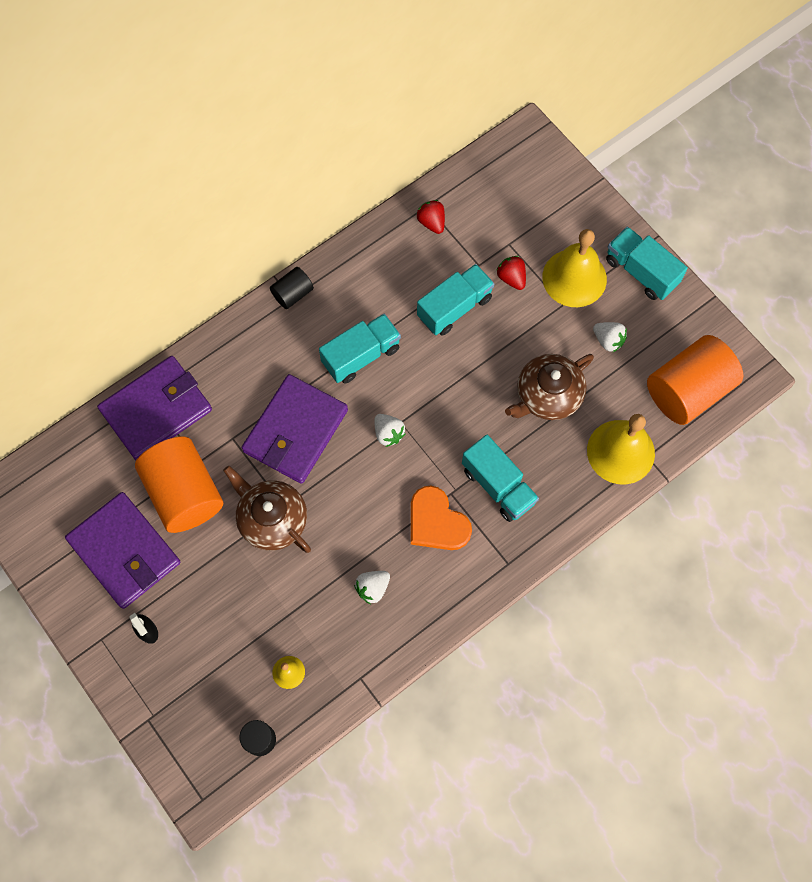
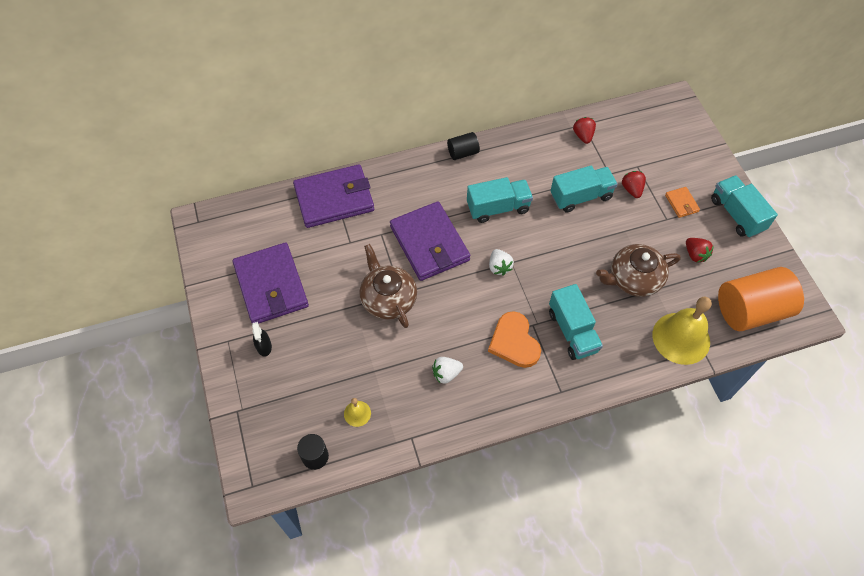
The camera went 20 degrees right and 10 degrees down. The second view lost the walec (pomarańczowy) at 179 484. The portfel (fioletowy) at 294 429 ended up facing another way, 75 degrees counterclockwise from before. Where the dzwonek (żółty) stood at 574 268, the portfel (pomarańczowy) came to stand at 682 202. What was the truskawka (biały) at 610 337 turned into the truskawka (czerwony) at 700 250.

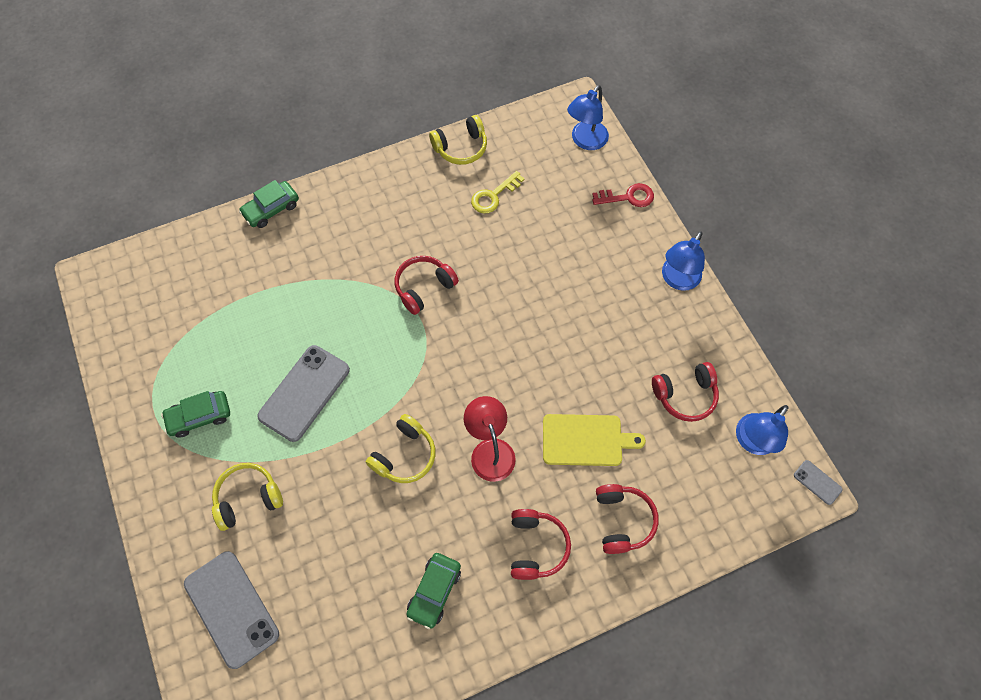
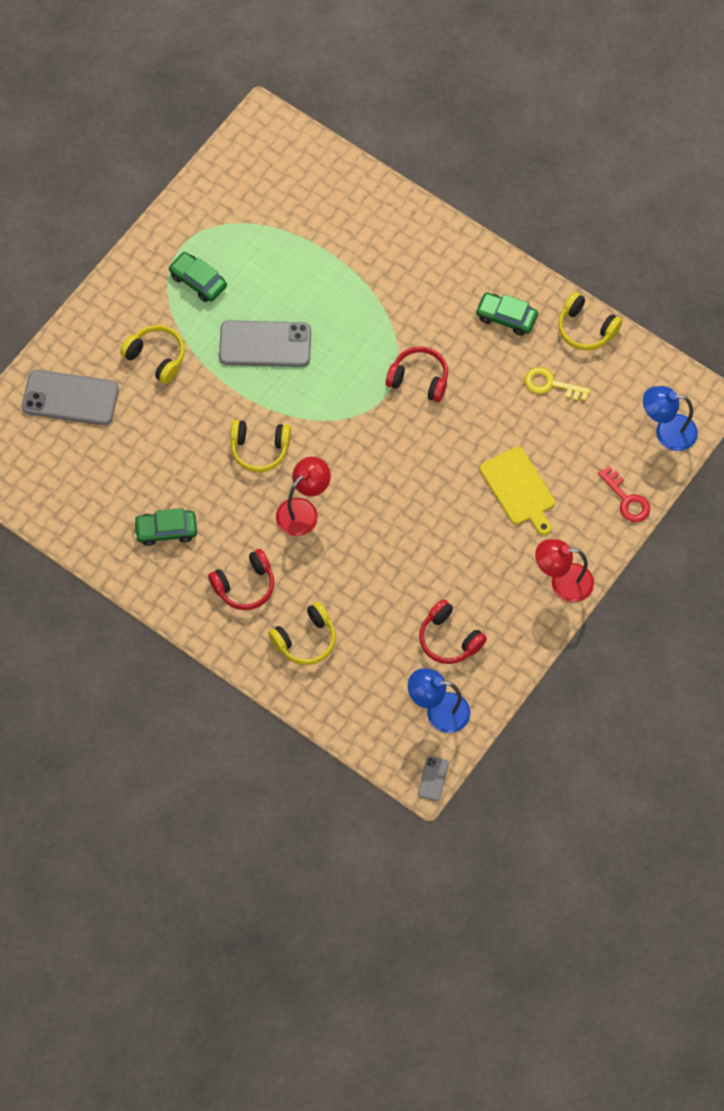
The camera went 60 degrees right and 0 degrees up. The telefon (szary) at 231 610 ended up facing another way, 75 degrees clockwise from before. The samochód (zielony) ended up elsewhere, having gone from 269 204 to 506 314. The deska do krojenia (żółty) ended up elsewhere, having gone from 594 440 to 517 490. What was the słuchawki (czerwony) at 627 519 turned into the słuchawki (żółty) at 302 633. What was the lampka (niebieski) at 683 261 turned into the lampka (czerwony) at 564 570.

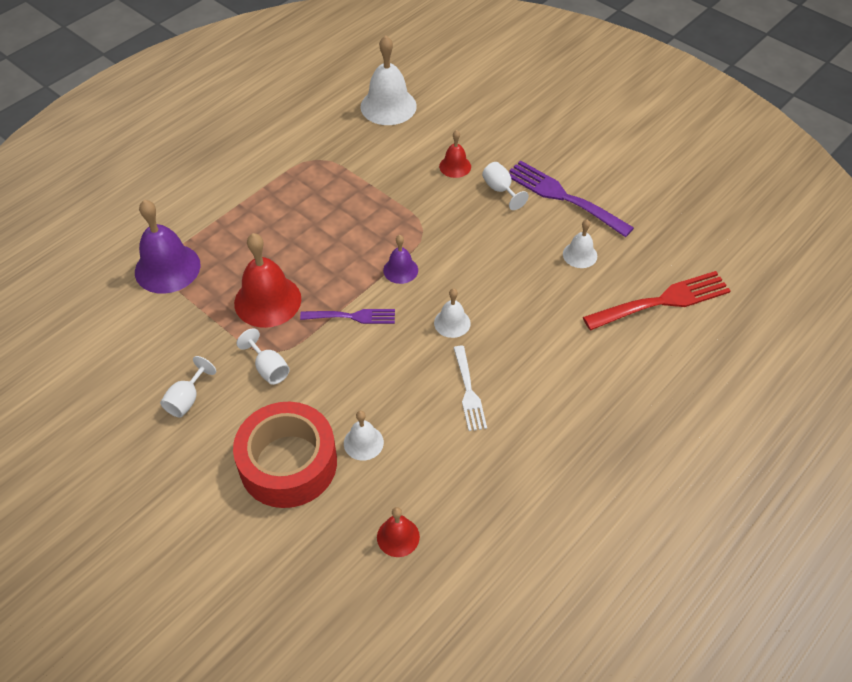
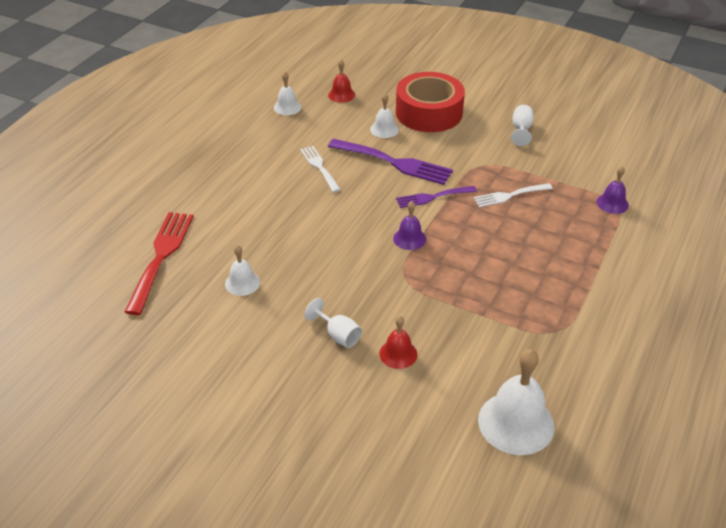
The camera went 165 degrees right and 10 degrees down. The size of the dzwonek (fioletowy) at 168 247 changed by a factor of 0.54. Where the dzwonek (czerwony) stood at 267 280, the widelec (biały) came to stand at 513 195. The second view lost the kielich (biały) at 263 356. The dzwonek (biały) ended up elsewhere, having gone from 452 313 to 287 93. The widelec (fioletowy) ended up elsewhere, having gone from 571 198 to 390 162. The widelec (czerwony) at 657 300 ended up facing another way, 135 degrees clockwise from before.

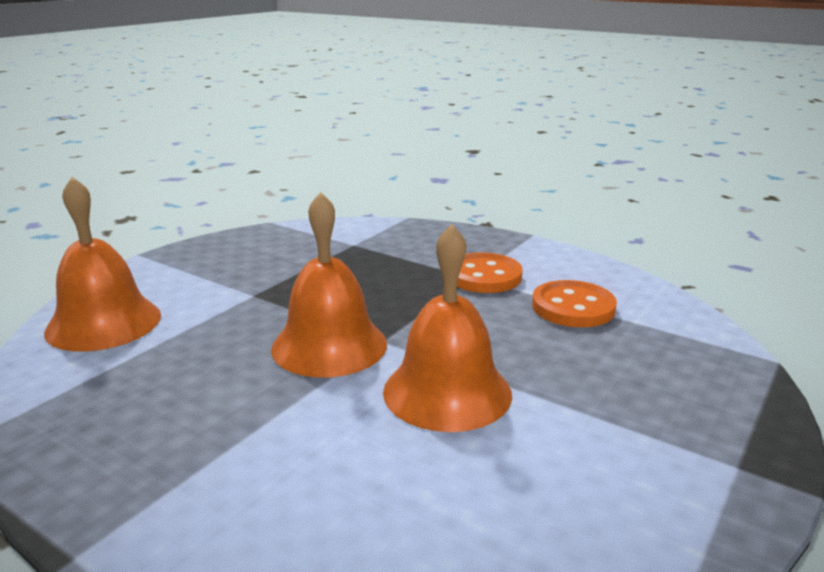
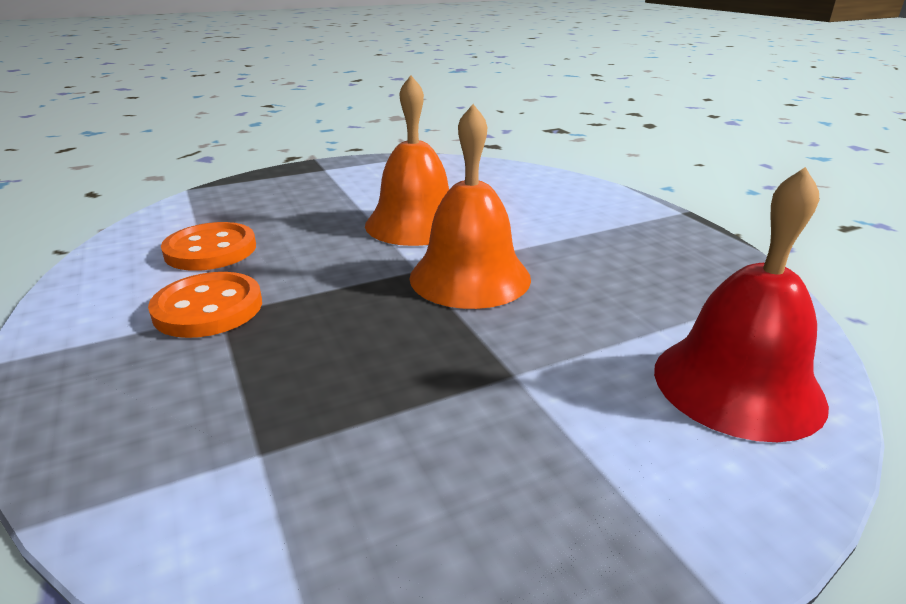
The camera went 150 degrees left and 5 degrees up. What was the dzwonek (pomarańczowy) at 102 264 turned into the dzwonek (czerwony) at 741 304.

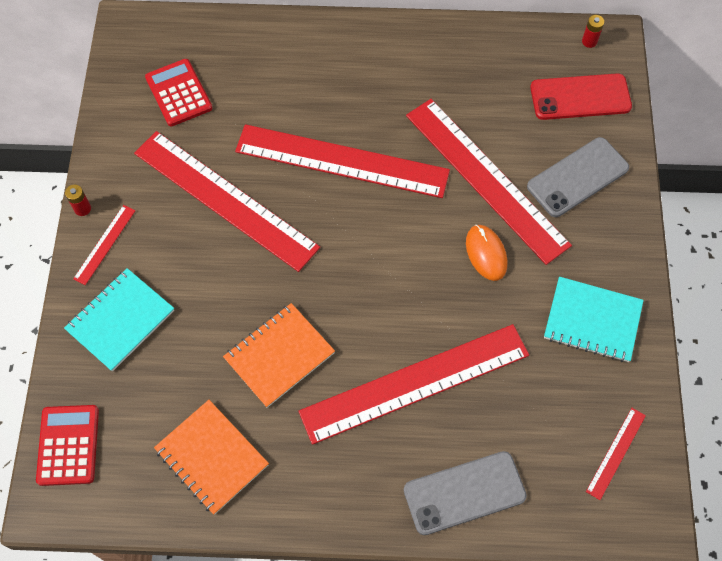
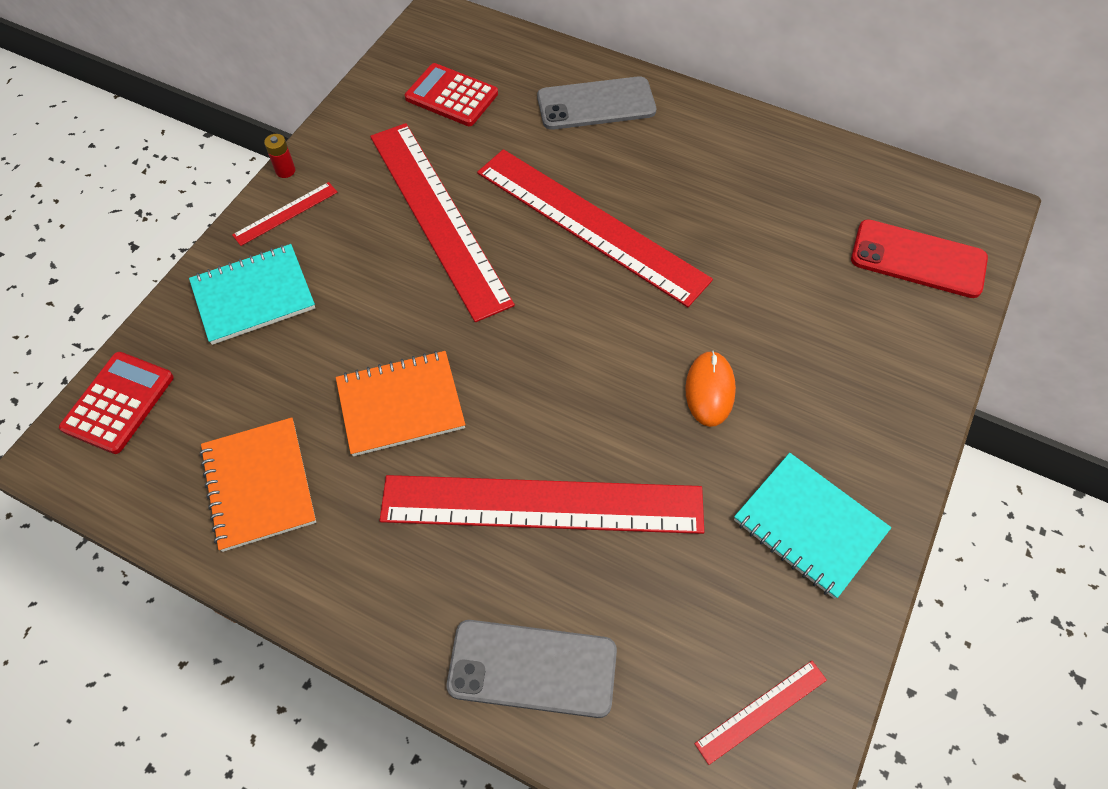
The camera went 25 degrees right and 5 degrees down. The kalkulator (czerwony) at 178 92 ended up facing another way, 60 degrees counterclockwise from before. The second view lost the linijka (czerwony) at 489 182. The telefon (szary) ended up elsewhere, having gone from 578 177 to 596 103. The second view lost the bateria (czerwony) at 593 31.

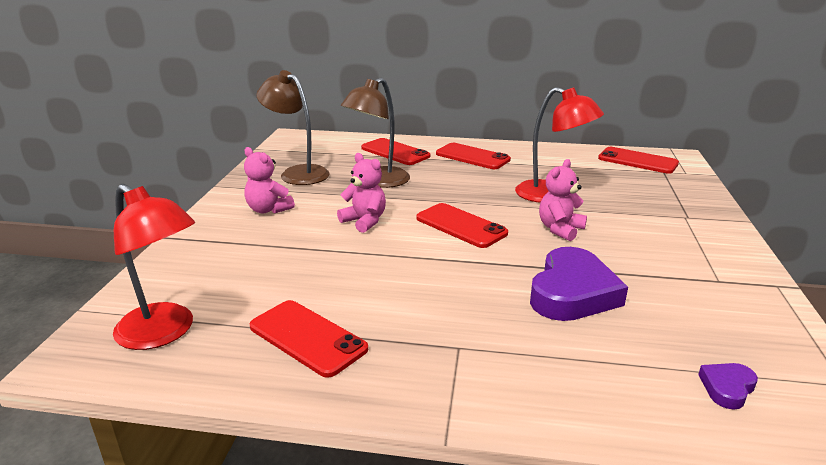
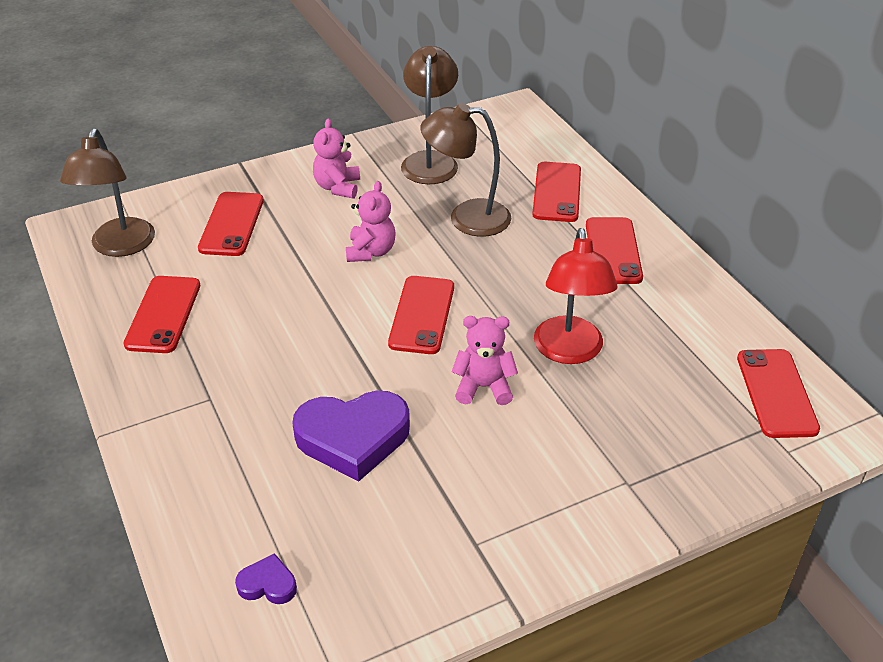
The camera went 55 degrees right and 15 degrees up. What was the lampka (czerwony) at 154 267 turned into the lampka (brązowy) at 107 192. The second view gained the telefon (czerwony) at 231 224.

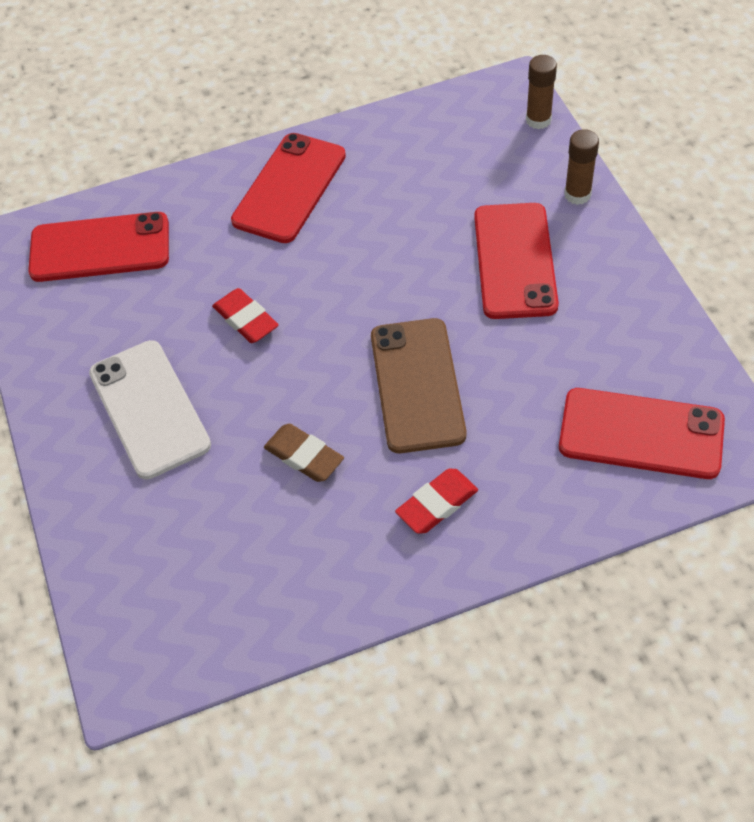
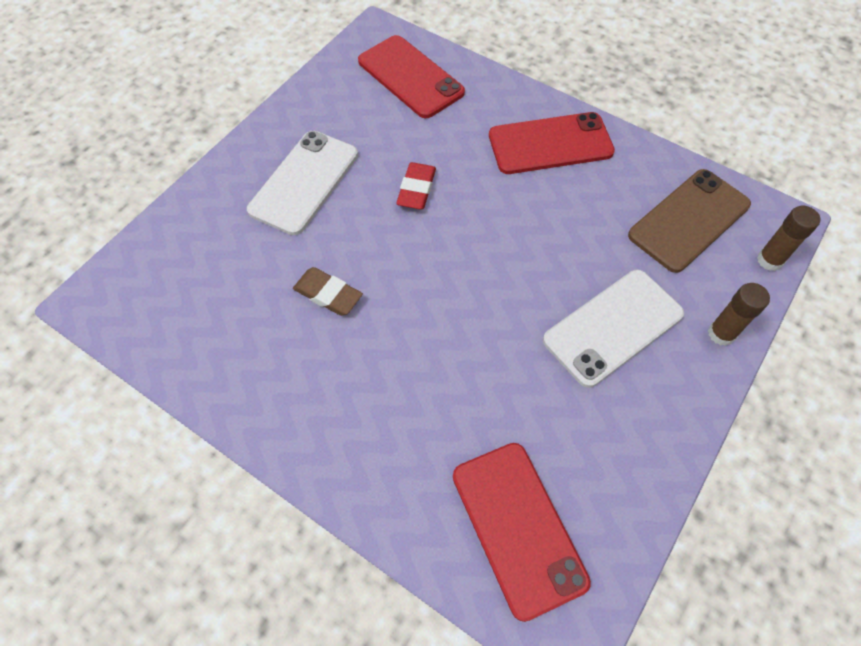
The camera went 50 degrees right and 5 degrees up. The gumka do mazania (brązowy) at 304 453 ended up facing another way, 60 degrees counterclockwise from before. The telefon (brązowy) ended up elsewhere, having gone from 418 385 to 689 221. The second view lost the gumka do mazania (czerwony) at 436 501. What was the telefon (czerwony) at 516 261 turned into the telefon (biały) at 613 329.

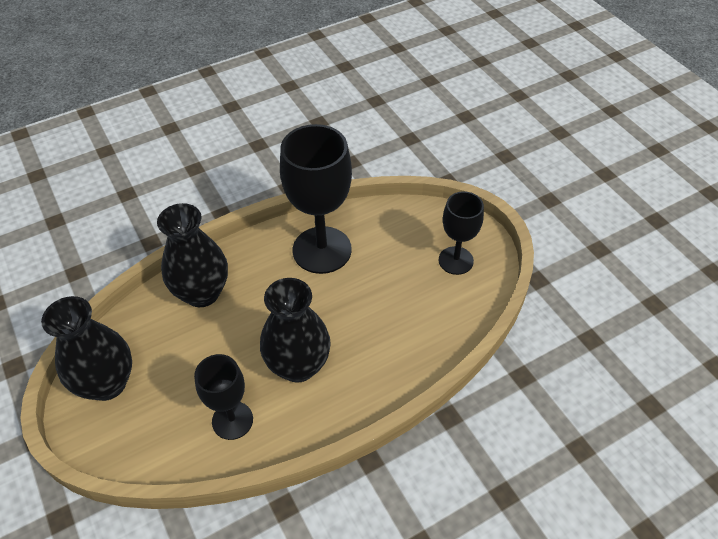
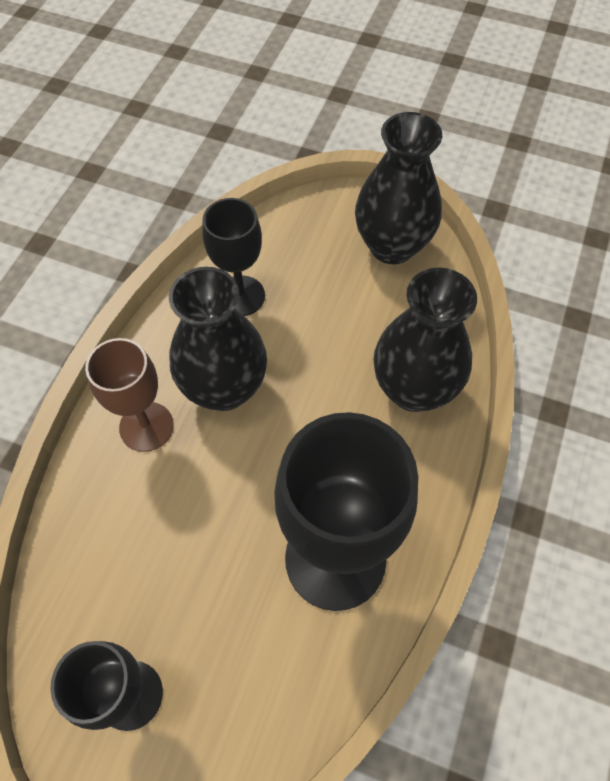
The camera went 140 degrees right and 10 degrees up. The second view gained the kielich (brązowy) at 129 395.

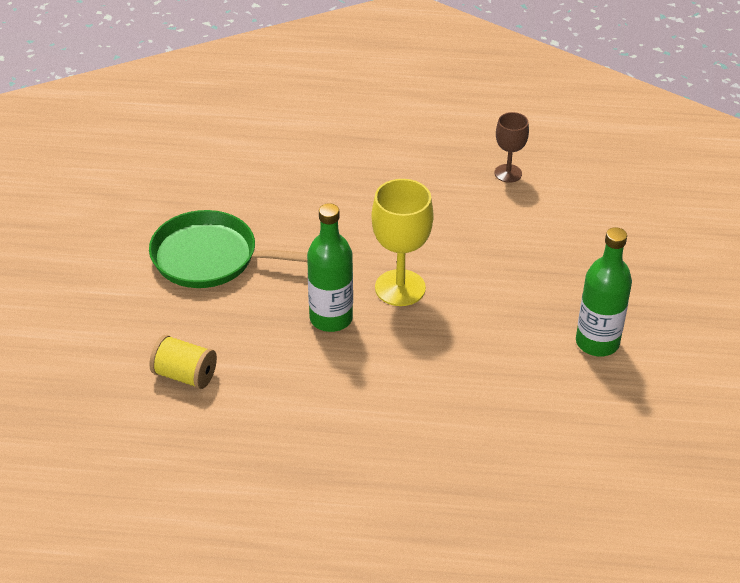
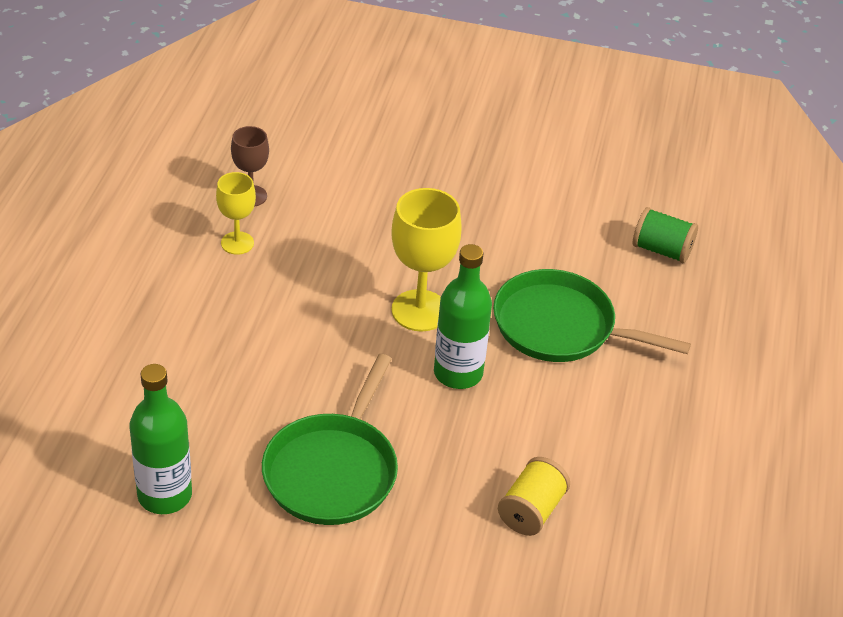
The camera went 85 degrees left and 0 degrees up. The butelka (zielony) ended up elsewhere, having gone from 604 292 to 161 439. The second view gained the kielich (żółty) at 236 213. The second view gained the patelnia (zielony) at 592 315. The second view gained the szpulka (zielony) at 665 235.

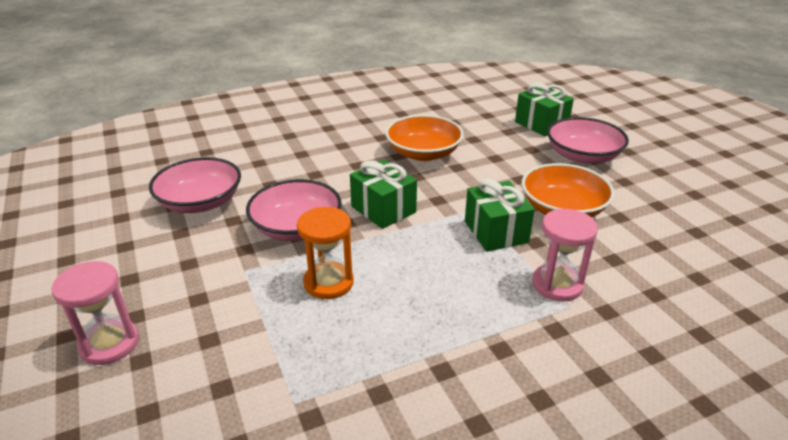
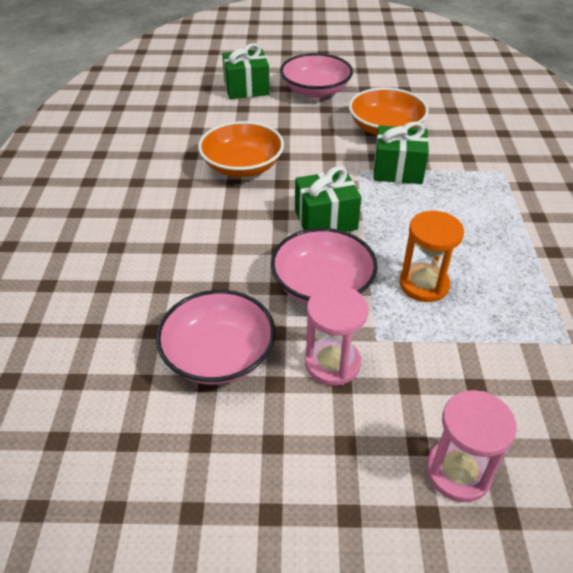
The camera went 65 degrees left and 10 degrees up. The klepsydra (różowy) ended up elsewhere, having gone from 565 255 to 336 335.

